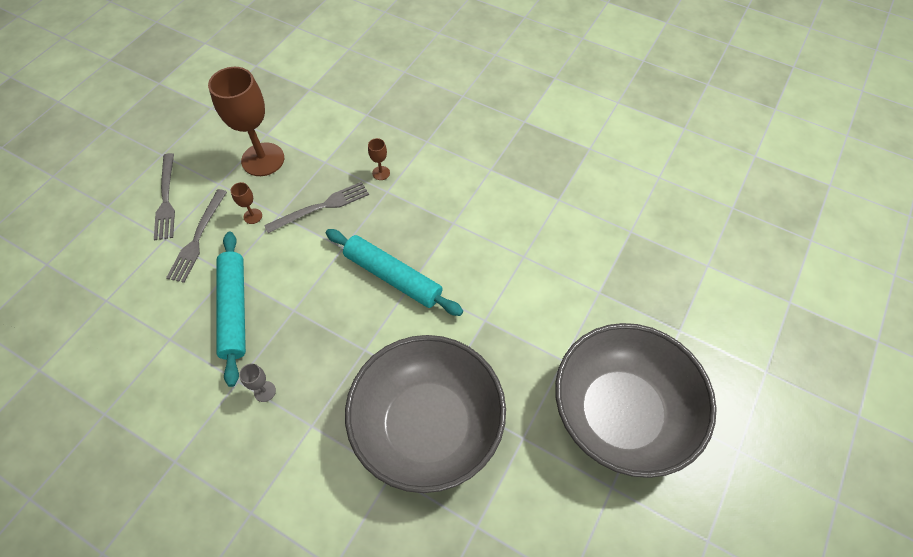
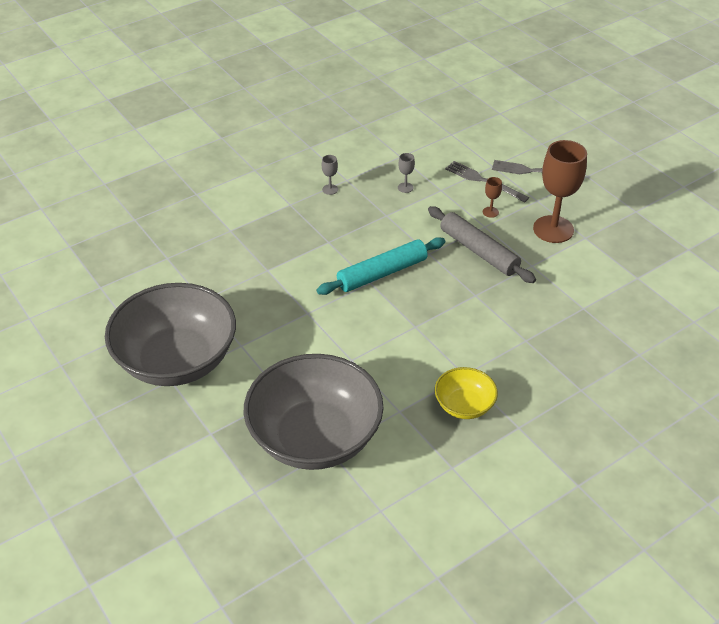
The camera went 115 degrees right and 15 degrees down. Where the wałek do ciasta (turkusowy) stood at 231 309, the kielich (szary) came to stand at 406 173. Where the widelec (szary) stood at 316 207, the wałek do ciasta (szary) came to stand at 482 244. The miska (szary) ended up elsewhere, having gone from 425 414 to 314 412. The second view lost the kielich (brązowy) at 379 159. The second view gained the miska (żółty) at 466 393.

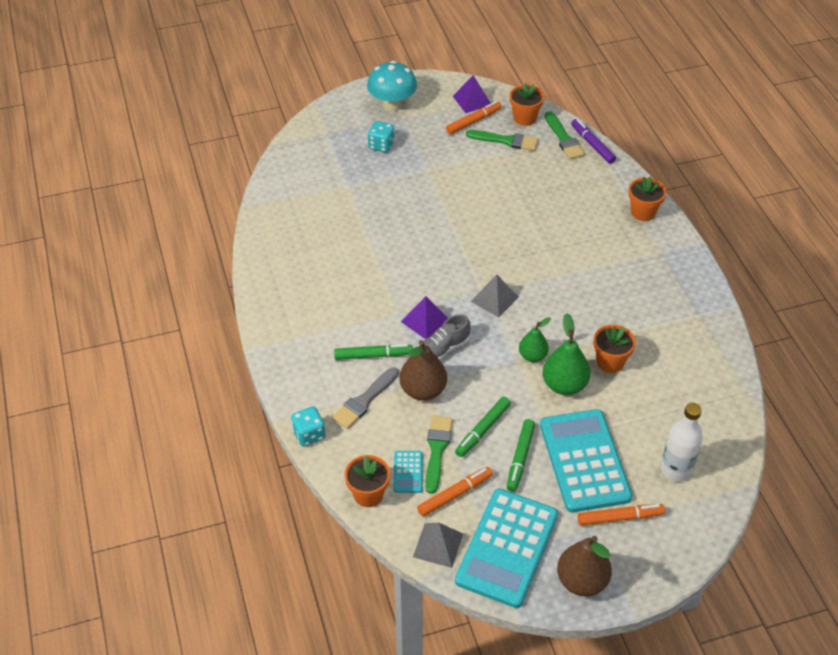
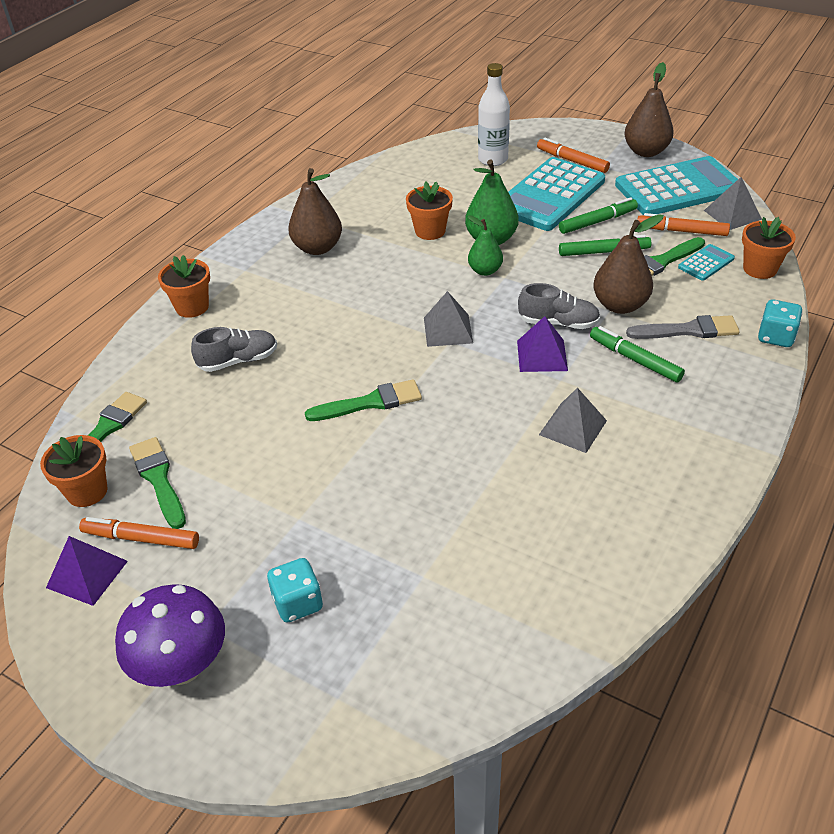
The camera went 130 degrees left and 5 degrees down. What was the grzyb (turkusowy) at 392 86 turned into the grzyb (fioletowy) at 170 635. The second view lost the flamaster (fioletowy) at 593 141. The second view gained the but (szary) at 234 349. The second view gained the gruszka (brązowy) at 315 211. The second view gained the pędzel (zielony) at 363 400. The second view gained the piramida (szary) at 573 420.

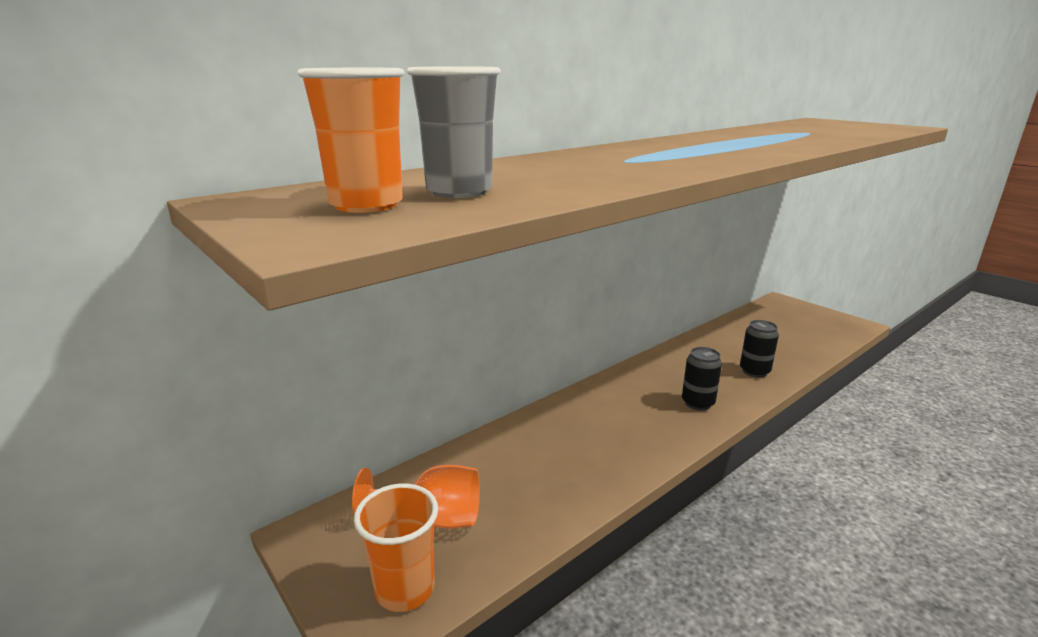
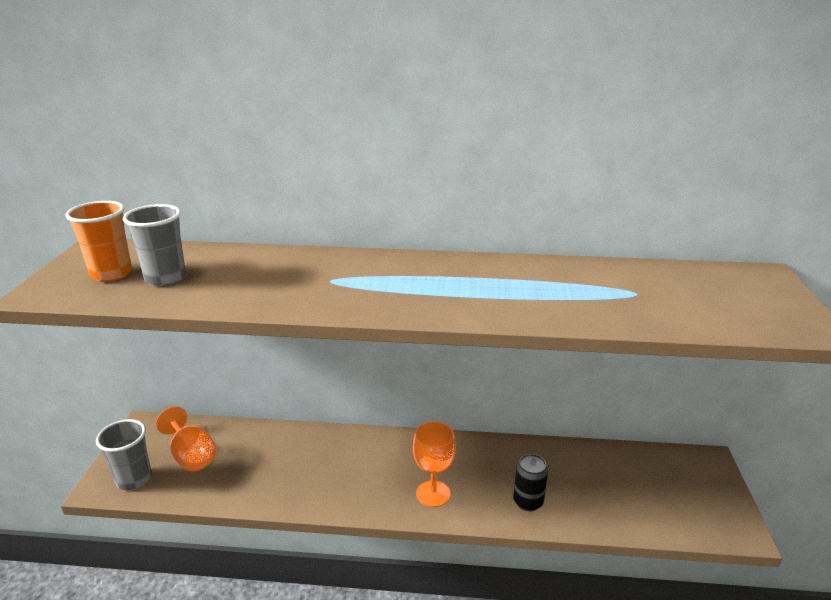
The camera went 45 degrees right and 5 degrees up. What was the szklanka (pomarańczowy) at 396 547 turned into the szklanka (szary) at 124 454. Where the puszka (czarny) stood at 702 379, the kielich (pomarańczowy) came to stand at 434 464.

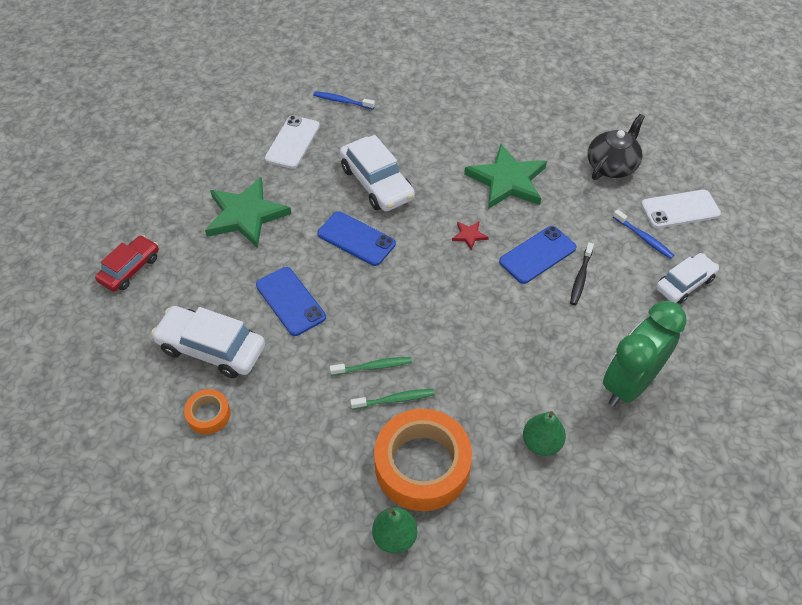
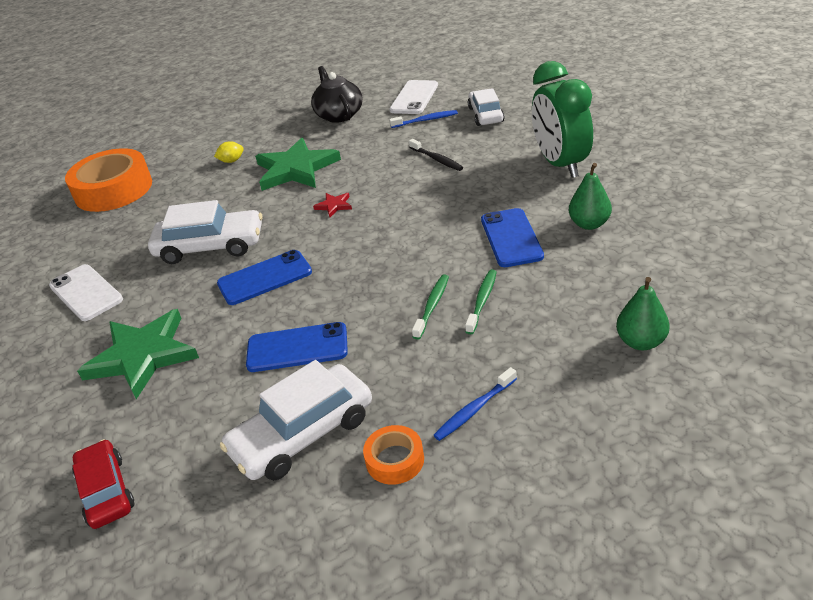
The camera went 55 degrees left and 15 degrees down. The szczoteczka do zębów (niebieski) ended up elsewhere, having gone from 344 100 to 475 404. The taśma klejąca (pomarańczowy) ended up elsewhere, having gone from 423 459 to 108 180. The telefon (niebieski) ended up elsewhere, having gone from 538 255 to 512 237. The second view gained the cytryna (żółty) at 229 152.

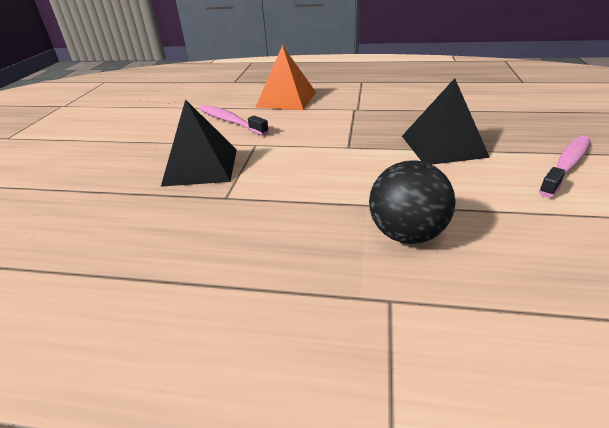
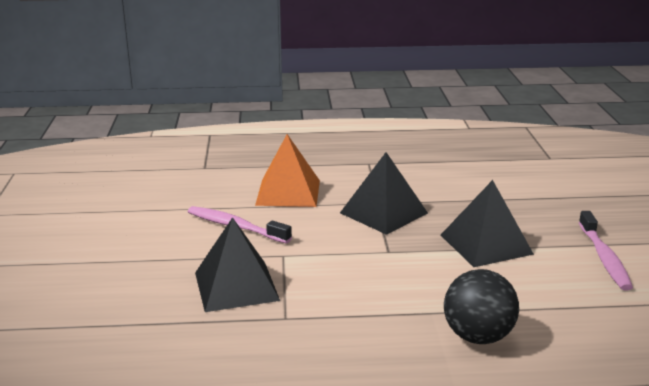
The camera went 15 degrees left and 10 degrees down. The szczoteczka do zębów (różowy) at 564 166 ended up facing another way, 150 degrees clockwise from before. The second view gained the piramida (czarny) at 384 193.

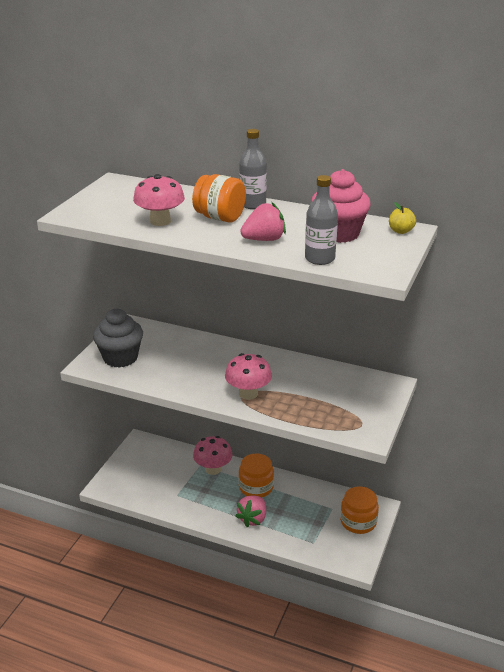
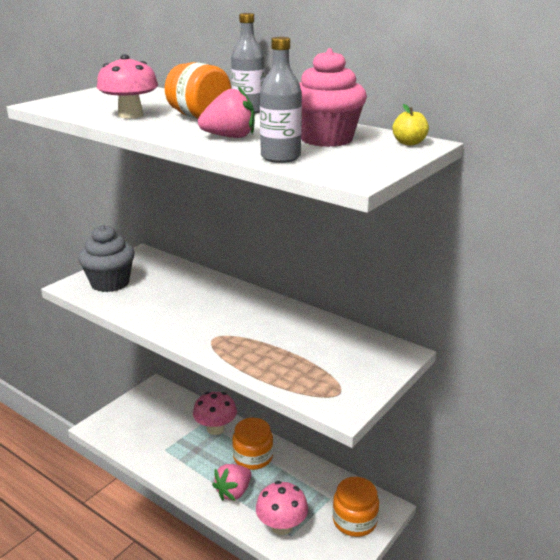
The camera went 15 degrees right and 5 degrees down. The grzyb (różowy) ended up elsewhere, having gone from 248 376 to 282 508.

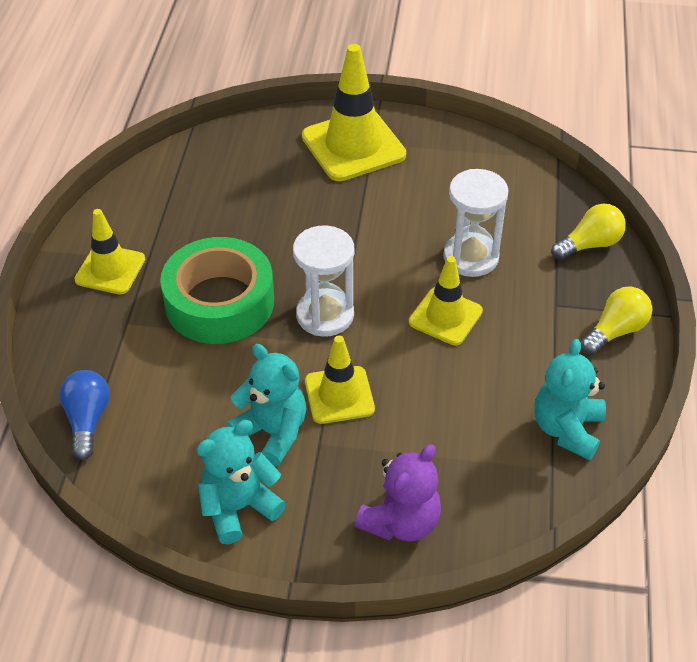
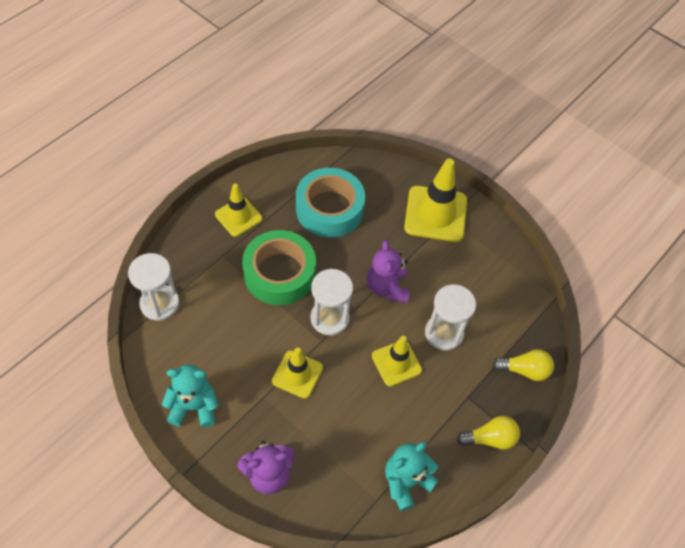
The camera went 30 degrees right and 10 degrees up. Where the żarówka (niebieski) stood at 84 415, the klepsydra (biały) came to stand at 153 287. The second view lost the miś (turkusowy) at 266 405. The second view gained the taśma klejąca (turkusowy) at 330 203. The second view gained the miś (fioletowy) at 388 271.

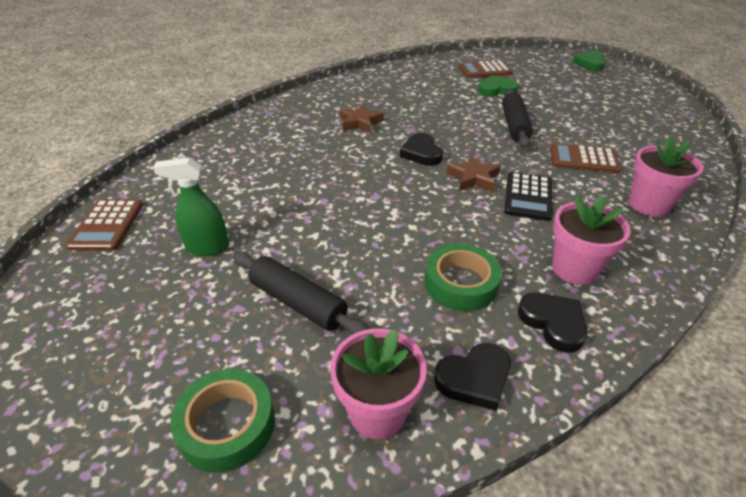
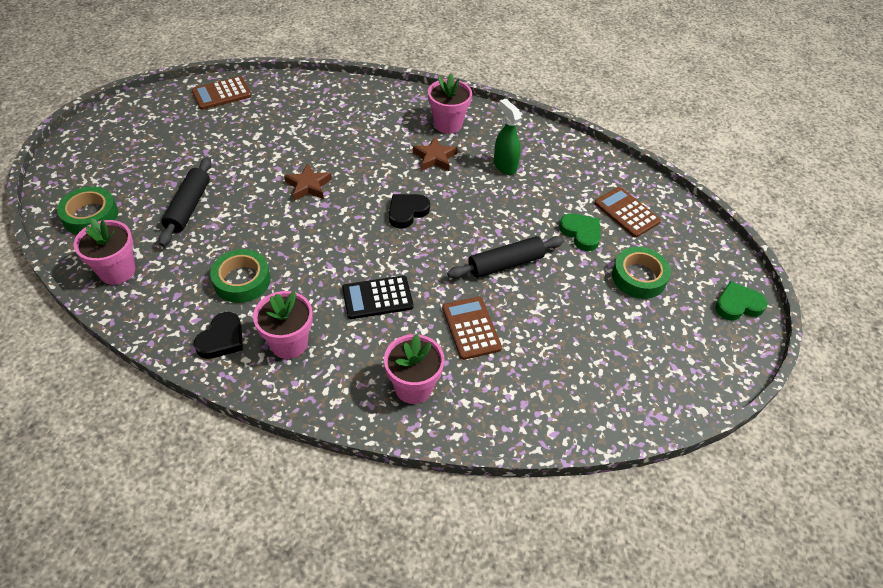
The camera went 60 degrees right and 10 degrees up. The spryskiwacz (zielony) ended up elsewhere, having gone from 191 206 to 507 137. The second view lost the serce (czarny) at 472 377. The gwiazda (brązowy) ended up elsewhere, having gone from 474 173 to 308 182. The second view gained the doniczka (różowy) at 450 104. The second view gained the taśma klejąca (zielony) at 641 273.

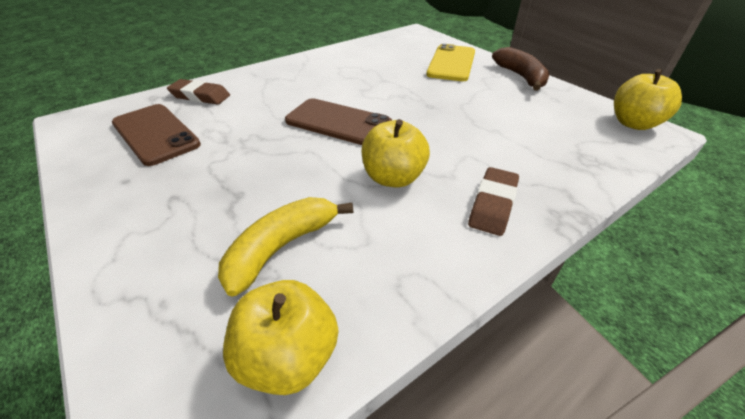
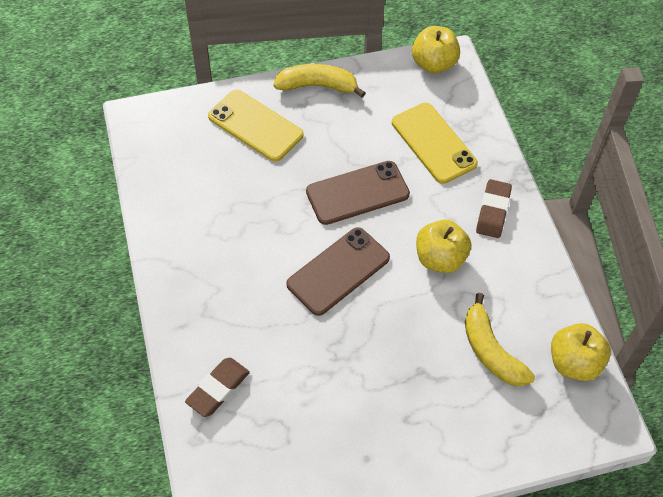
The camera went 70 degrees left and 15 degrees up. The telefon (brązowy) ended up elsewhere, having gone from 156 135 to 358 193. The gumka do mazania (brązowy) at 493 201 ended up facing another way, 60 degrees clockwise from before. What was the banan (brązowy) at 521 69 turned into the banan (żółty) at 319 81. The second view gained the telefon (żółty) at 435 143.

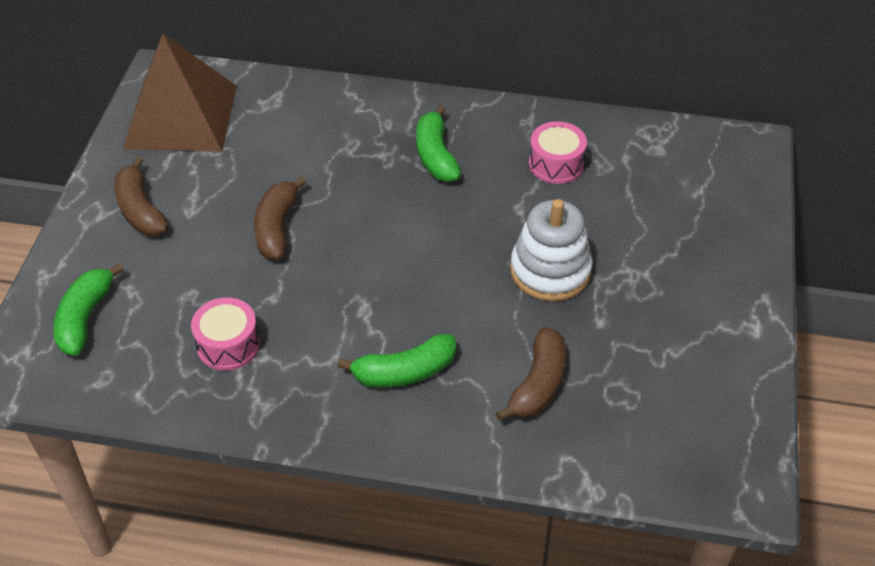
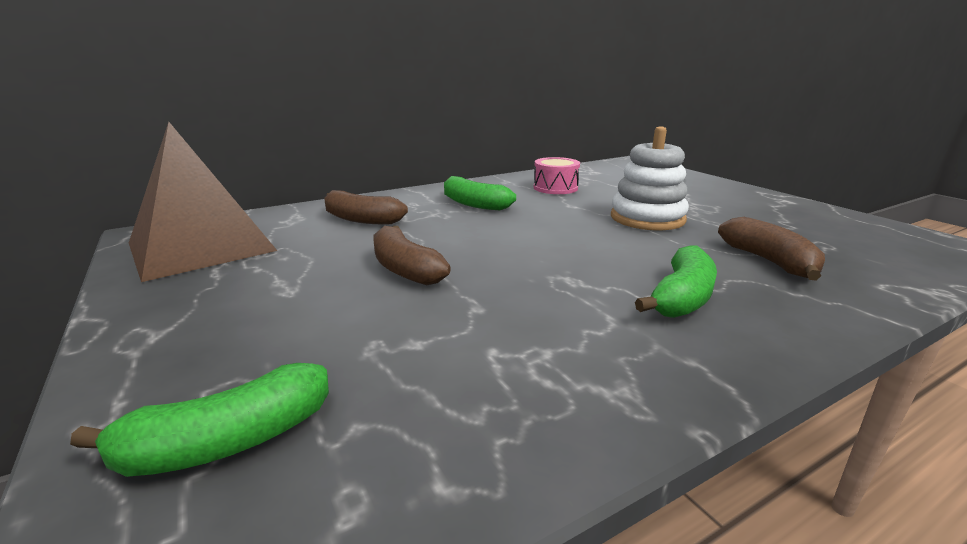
The camera went 40 degrees left and 25 degrees down. The banan (zielony) at 88 309 ended up facing another way, 90 degrees counterclockwise from before. The banan (brązowy) ended up elsewhere, having gone from 142 196 to 366 207. The second view lost the bęben (różowy) at 225 334.

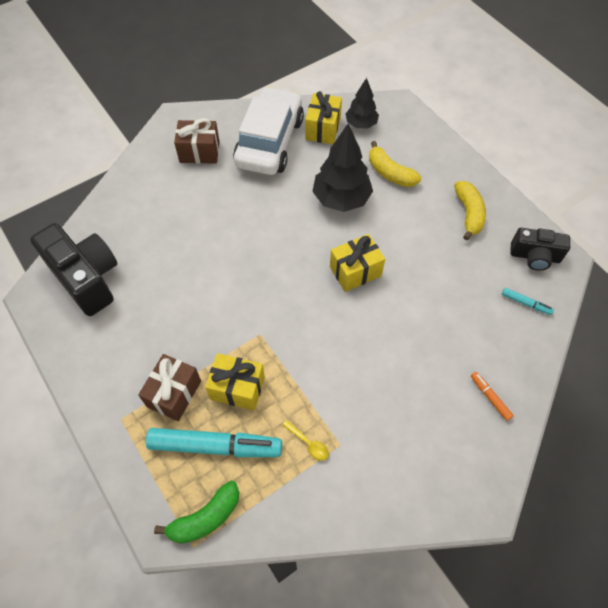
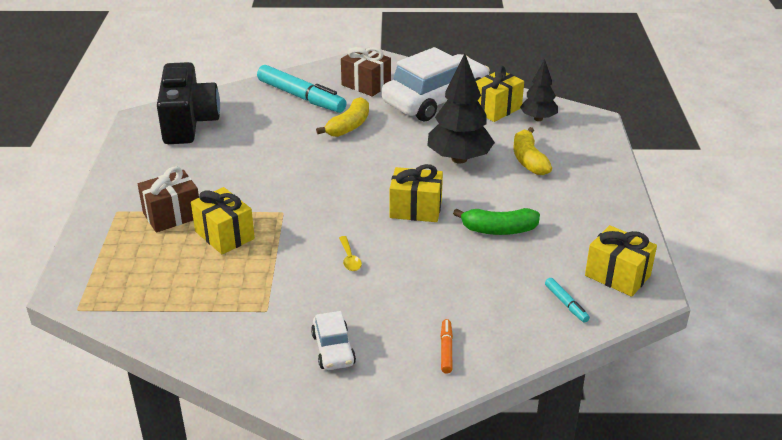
The camera went 35 degrees right and 25 degrees down. The flamaster (turkusowy) ended up elsewhere, having gone from 214 442 to 302 89. The banan (zielony) ended up elsewhere, having gone from 196 512 to 496 221. The łyżka (żółty) ended up elsewhere, having gone from 305 440 to 350 253. The banan (żółty) ended up elsewhere, having gone from 470 210 to 342 117. Where the aparat fotograficzny (czarny) stood at 540 249, the prezent (żółty) came to stand at 621 261. The second view gained the samochód (biały) at 333 340.

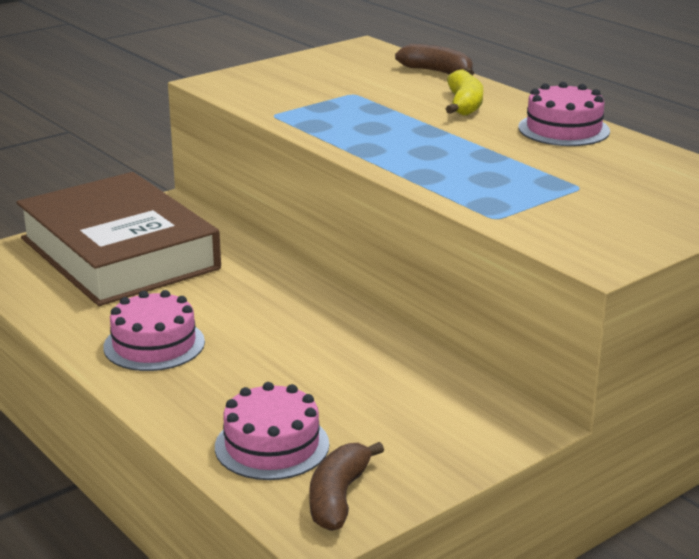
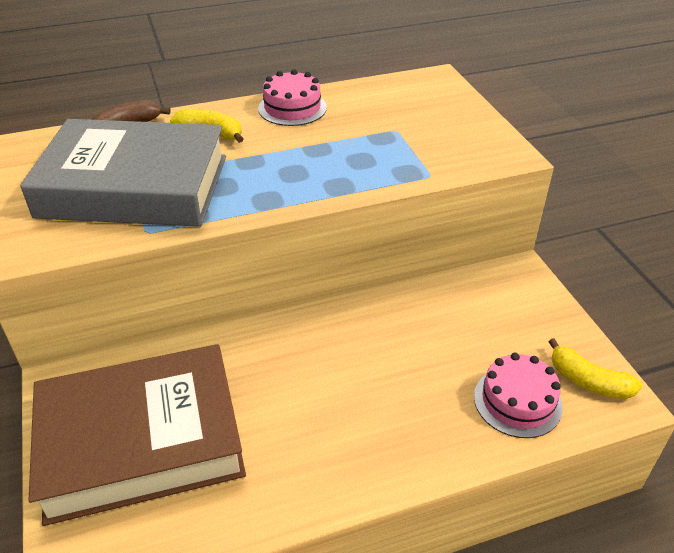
The camera went 70 degrees left and 15 degrees up. The second view lost the tort (różowy) at 154 330. What was the banan (brązowy) at 346 486 turned into the banan (żółty) at 595 368. The second view gained the książka (szary) at 123 173.

